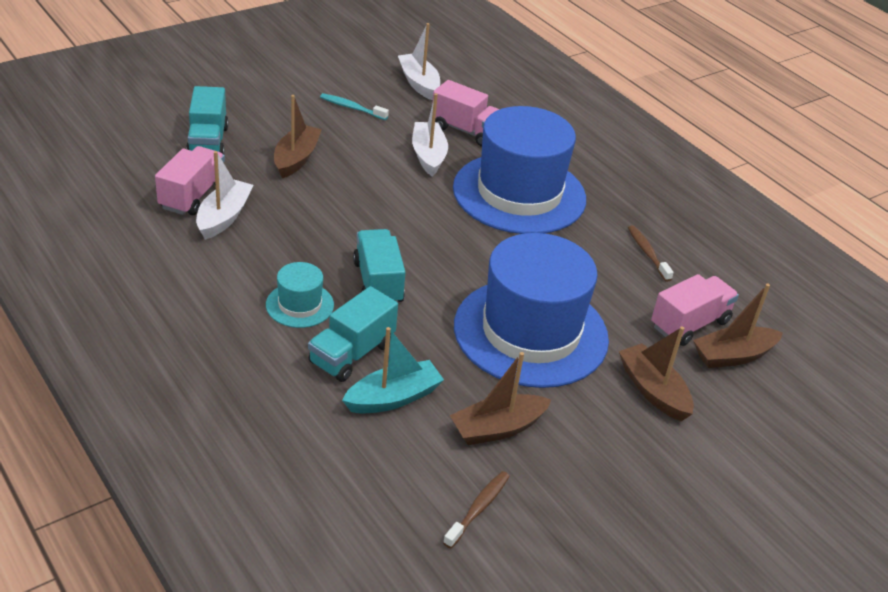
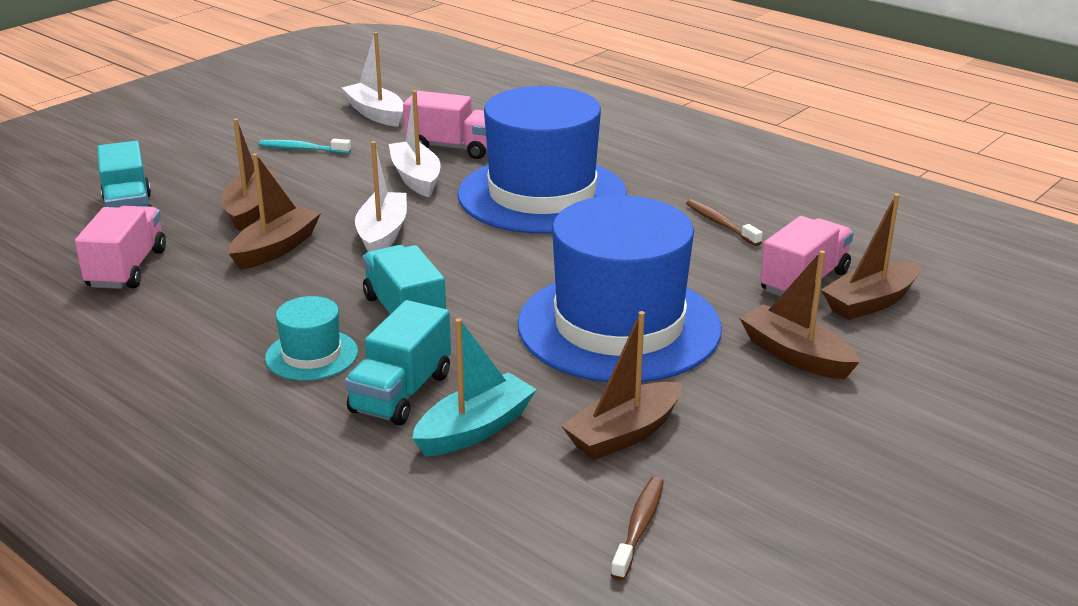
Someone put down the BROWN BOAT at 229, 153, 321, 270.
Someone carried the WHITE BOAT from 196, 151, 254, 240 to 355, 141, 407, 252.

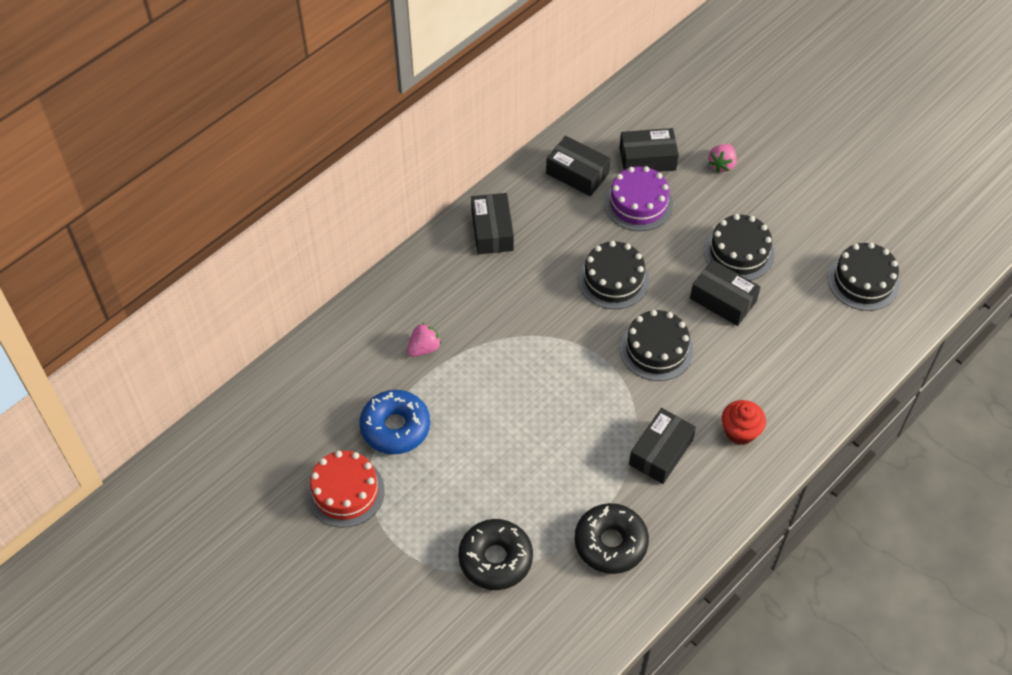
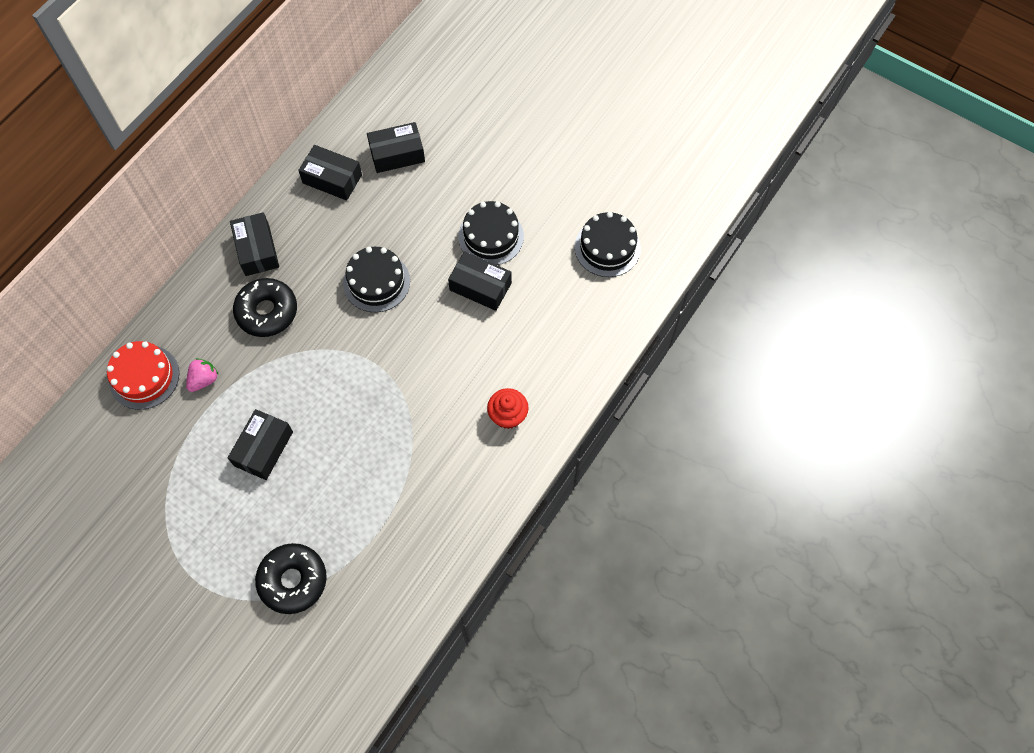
Someone took away the BLUE DONUT at 359, 390, 430, 454.
Someone took away the PURPLE CAKE at 604, 166, 673, 231.
Someone took away the BLACK CAKE at 620, 310, 694, 381.
Someone took away the PINK STRAWBERRY at 708, 144, 737, 172.
Someone carried the RED CAKE from 307, 451, 385, 528 to 107, 341, 179, 410.
Someone carried the BLACK DONUT from 574, 503, 649, 574 to 233, 278, 297, 337.
Someone carried the BLACK BOX from 629, 408, 696, 484 to 228, 409, 293, 480.

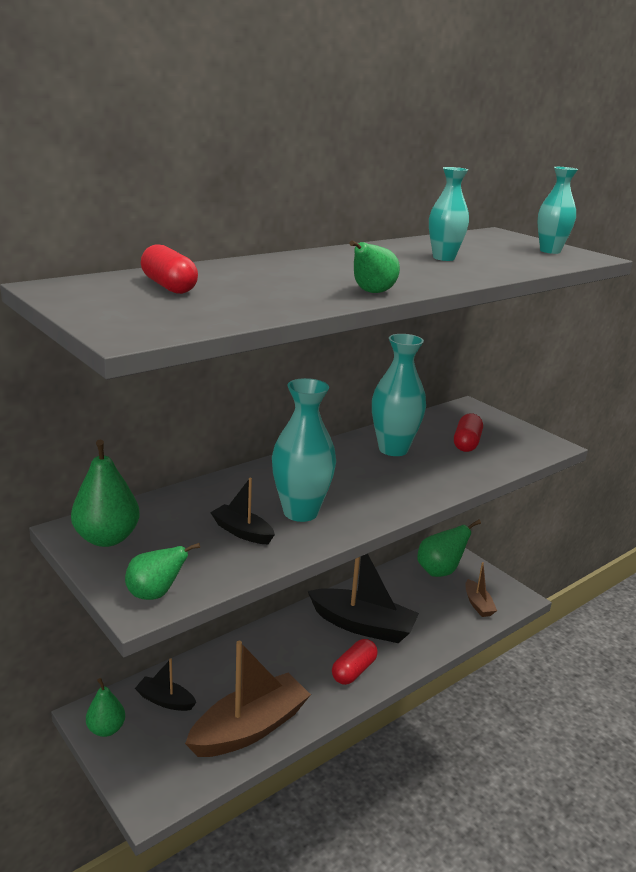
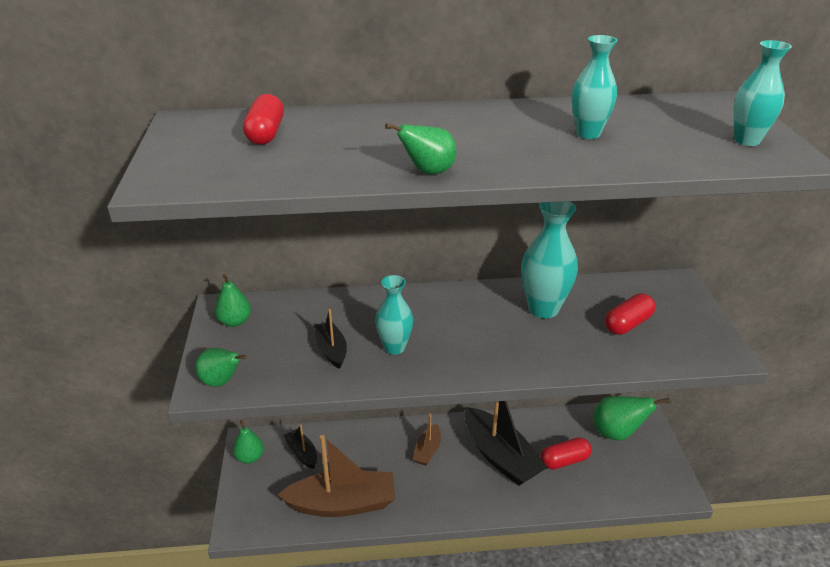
Someone carried the RED CAPSULE from 332, 639, 378, 685 to 541, 438, 592, 469.
Someone carried the BROWN BOAT from 466, 562, 497, 617 to 413, 414, 441, 466.
Someone scaled the GREEN PEAR at 71, 439, 140, 547 by 0.66.
Someone scaled the TURQUOISE VASE at 272, 378, 336, 522 by 0.65.

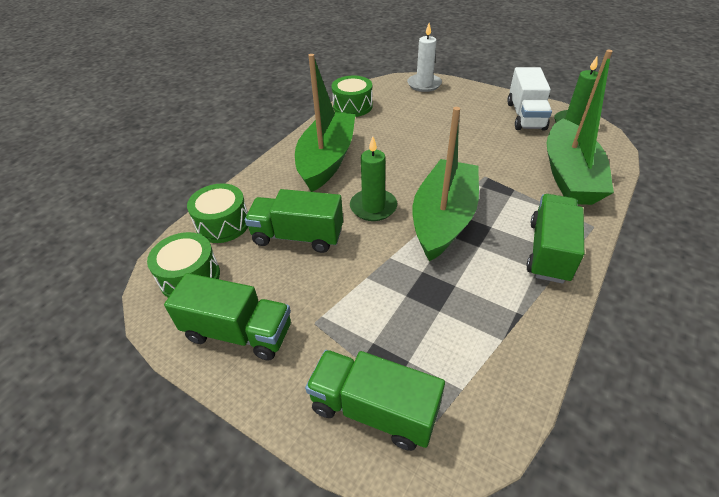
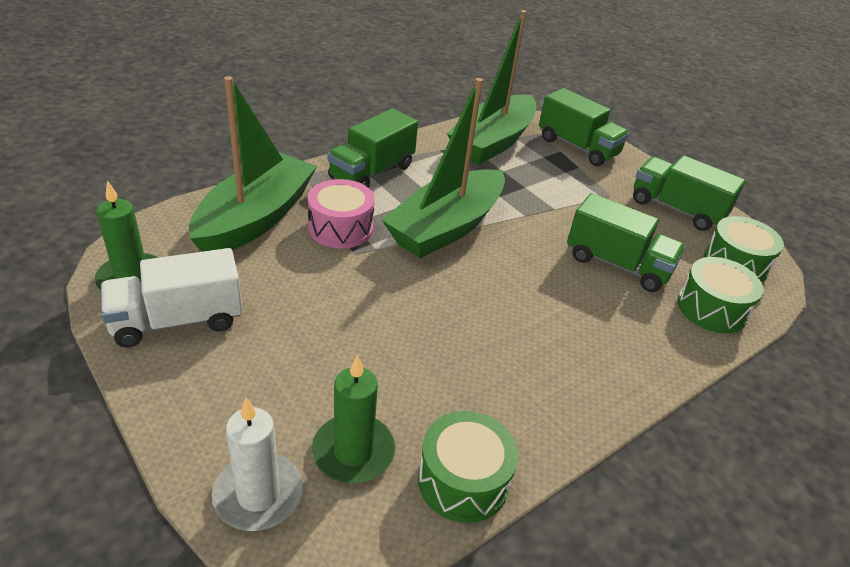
Someone put down the PINK DRUM at 308, 179, 375, 249.
Someone carried the GREEN BOAT from 295, 54, 355, 192 to 447, 10, 536, 165.
Someone carried the GREEN CANDLE from 350, 136, 397, 221 to 312, 355, 395, 483.
Someone rotated the WHITE TRUCK at 507, 67, 552, 130 by 135 degrees counterclockwise.

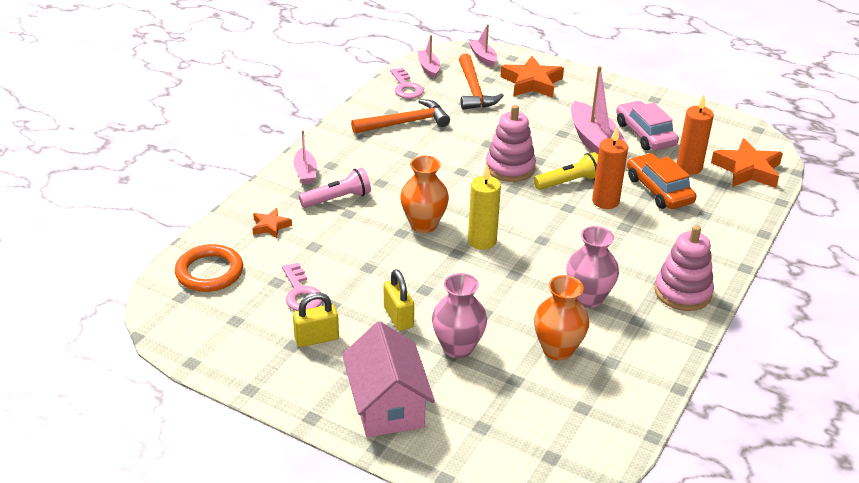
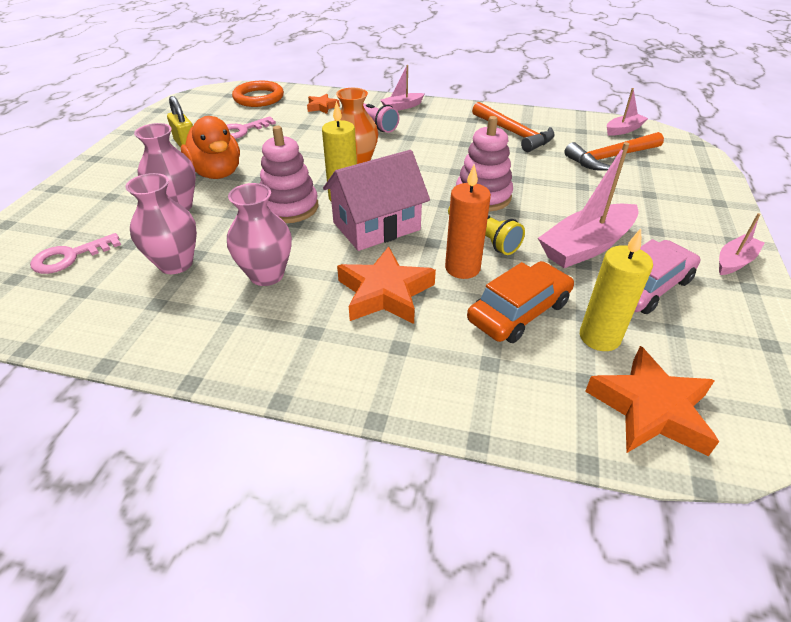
Someone carried the PINK HOUSE from 342, 321, 435, 437 to 323, 150, 430, 251.
Someone carried the PINK KEY from 390, 68, 424, 99 to 30, 233, 121, 274.
Someone carried the PINK BOAT from 469, 24, 497, 67 to 719, 213, 764, 275.
Someone carried the ORANGE STAR from 500, 56, 564, 98 to 337, 247, 436, 324.
Someone carried the PINK STACKING TOY from 655, 225, 714, 311 to 260, 126, 318, 223.
Someone swapped the YELLOW PADLOCK at 384, 269, 414, 331 for the ORANGE DUCK at 181, 116, 240, 179.
Someone repainted the ORANGE VASE at 534, 275, 589, 361, which became the PINK VASE at 125, 173, 197, 274.
Someone repainted the ORANGE CANDLE at 676, 95, 714, 175, which became the YELLOW CANDLE at 580, 229, 653, 351.

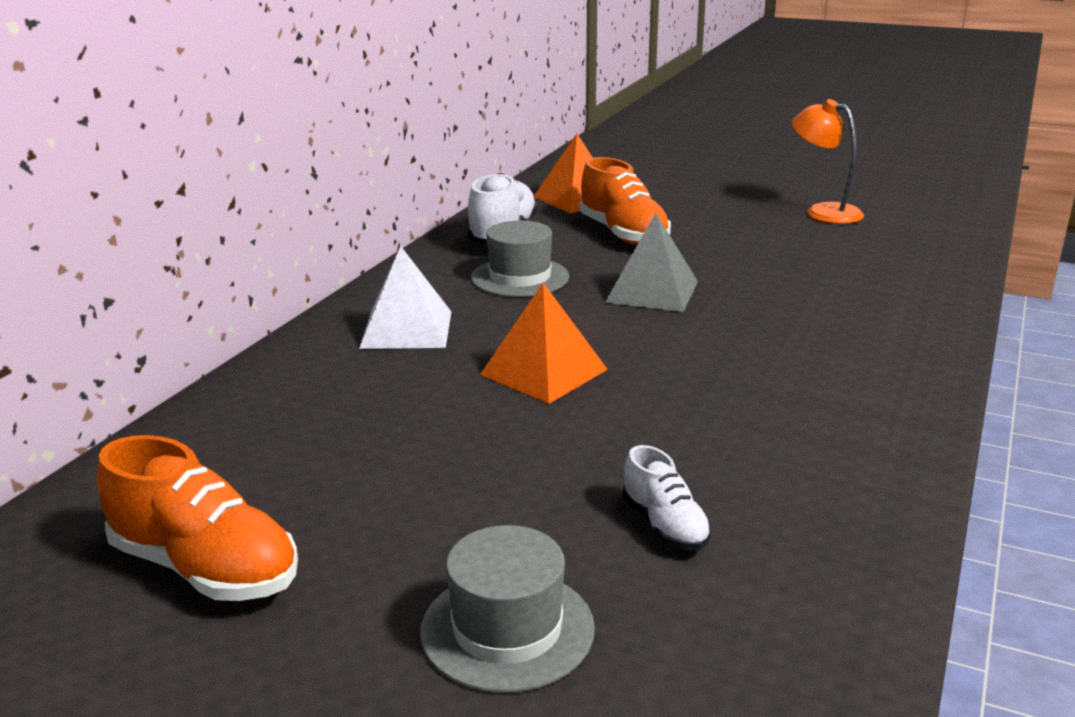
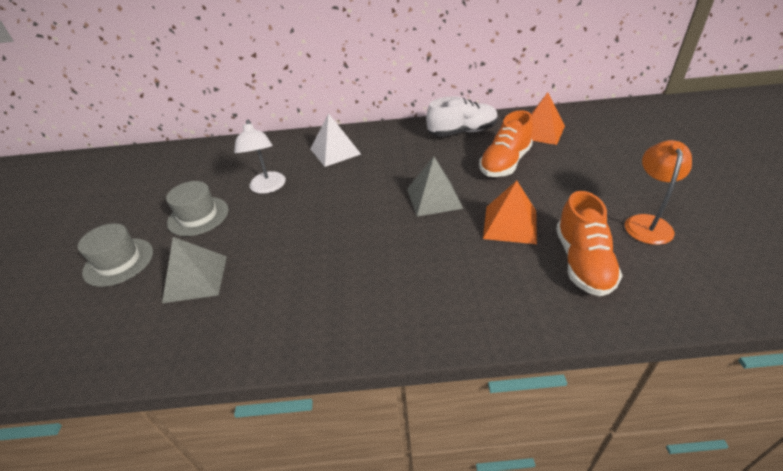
Someone put down the WHITE LAMP at 234, 120, 286, 194.
Someone carried the ORANGE SHOE from 97, 435, 298, 601 to 556, 191, 623, 296.
Someone carried the GREY HAT from 471, 220, 569, 297 to 166, 181, 229, 236.
Someone carried the ORANGE PYRAMID from 480, 283, 608, 404 to 483, 181, 537, 244.
Someone swapped the WHITE SHOE at 622, 445, 711, 550 for the GREY PYRAMID at 162, 237, 227, 303.

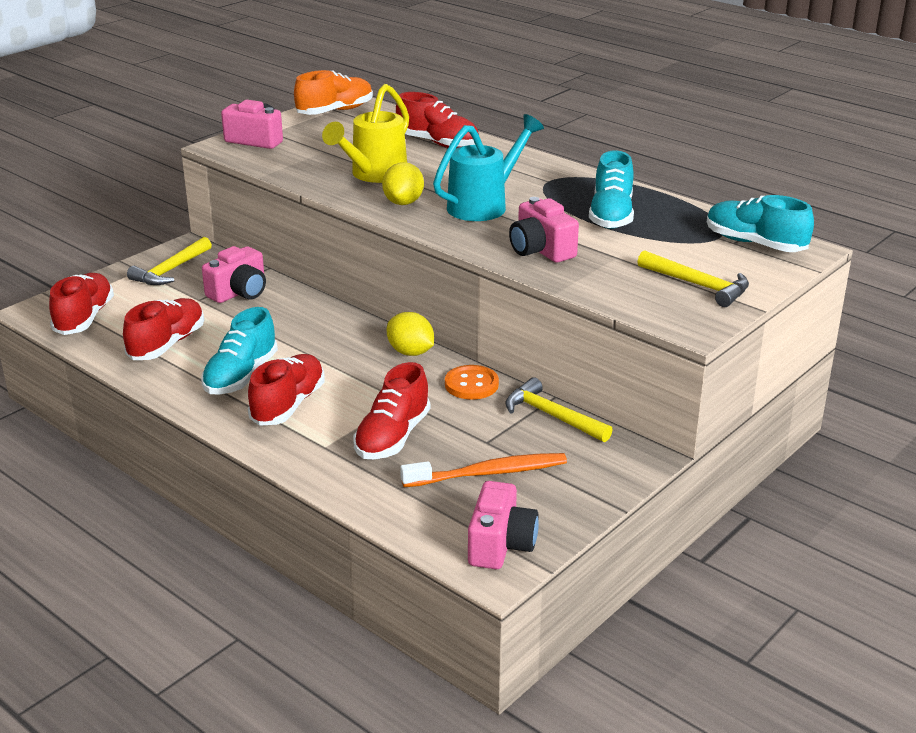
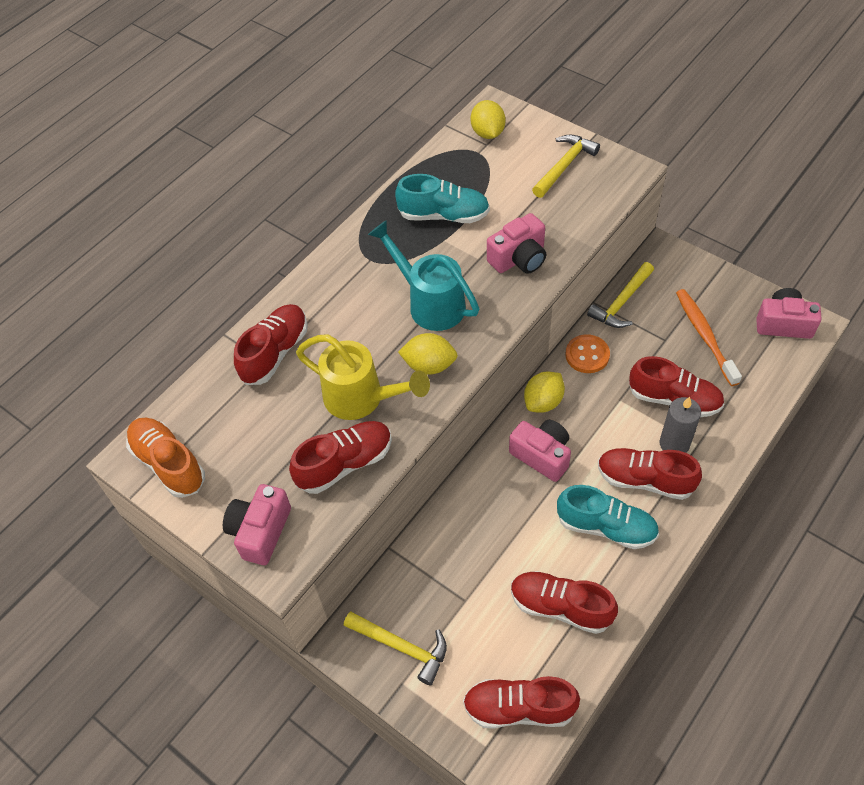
Someone put down the RED SHOE at 289, 421, 392, 494.
Someone put down the GREY CANDLE at 660, 397, 701, 453.
Someone carried the PINK CAMERA from 202, 246, 266, 303 to 509, 420, 571, 482.
Someone swapped the TURQUOISE SHOE at 707, 195, 814, 252 for the YELLOW LEMON at 471, 100, 505, 139.

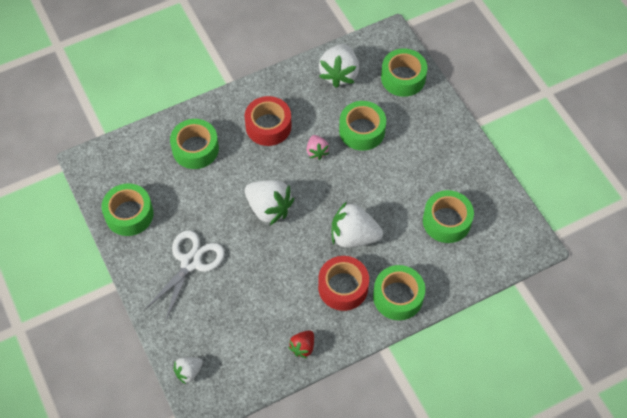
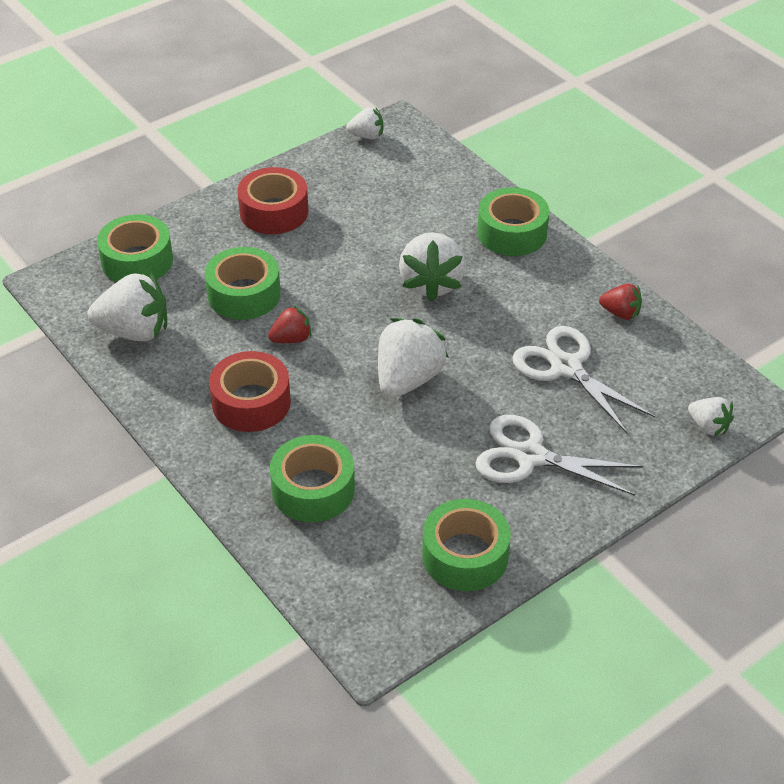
Someone took away the GREEN TAPE at 423, 190, 474, 243.
Someone put down the WHITE STRAWBERRY at 346, 107, 383, 139.
Someone put down the WHITE SCISSORS at 512, 326, 655, 434.
Someone carried the RED TAPE from 318, 256, 369, 311 to 237, 167, 308, 234.
Someone repainted the PINK STRAWBERRY at 307, 135, 329, 160, which became the RED STRAWBERRY at 268, 305, 312, 343.

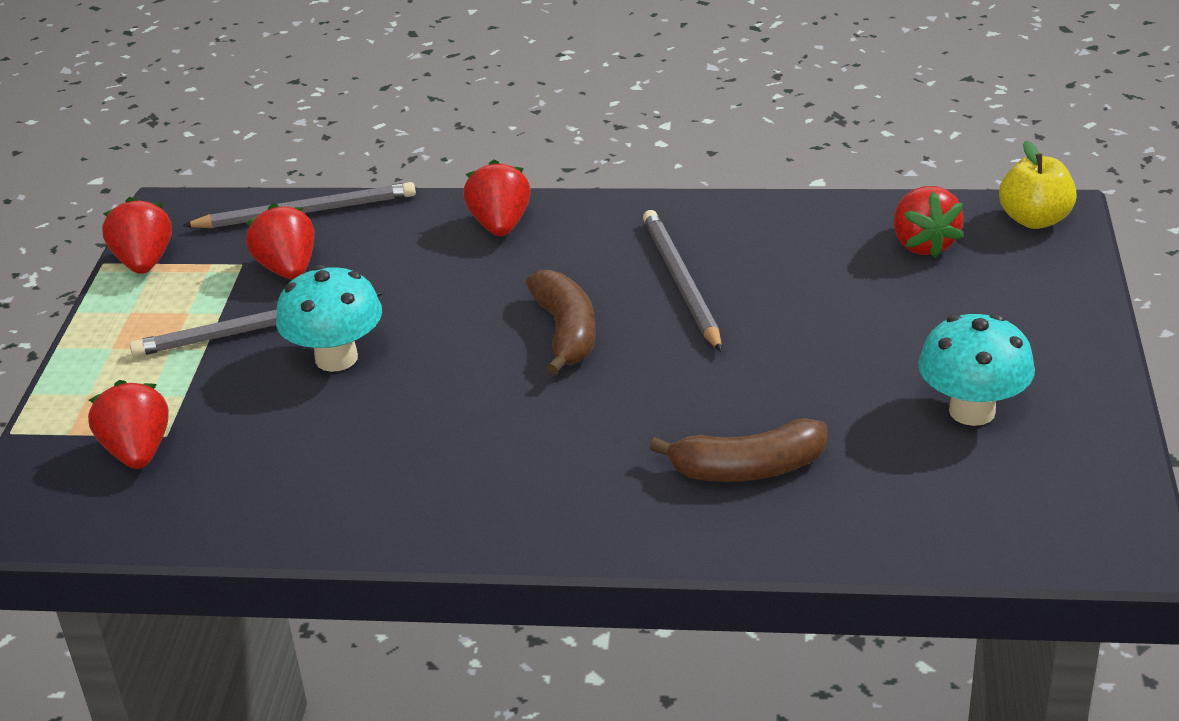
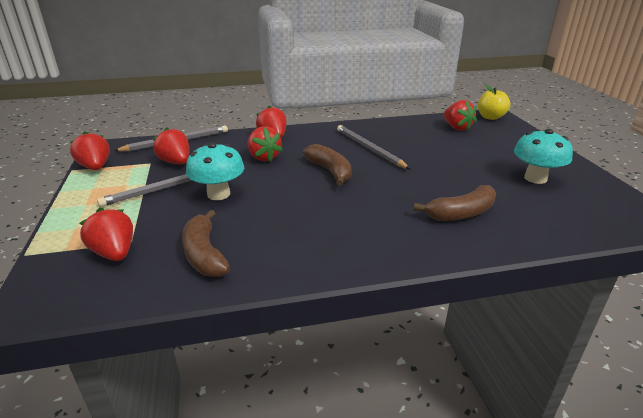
Someone put down the BROWN BANANA at 182, 210, 230, 277.
Someone put down the RED STRAWBERRY at 248, 126, 282, 162.

